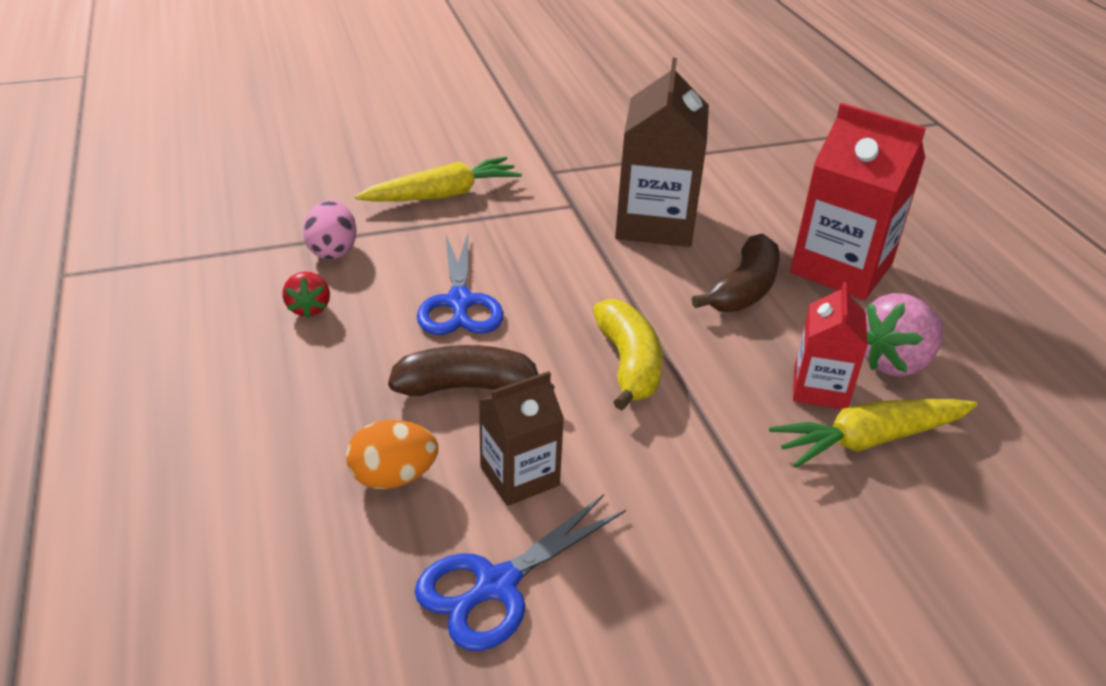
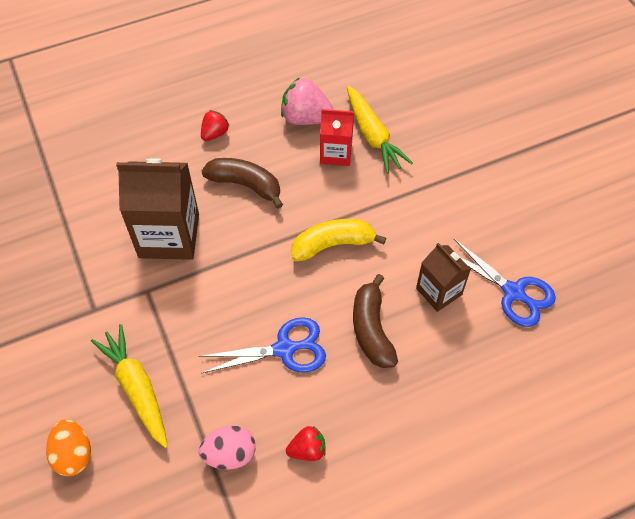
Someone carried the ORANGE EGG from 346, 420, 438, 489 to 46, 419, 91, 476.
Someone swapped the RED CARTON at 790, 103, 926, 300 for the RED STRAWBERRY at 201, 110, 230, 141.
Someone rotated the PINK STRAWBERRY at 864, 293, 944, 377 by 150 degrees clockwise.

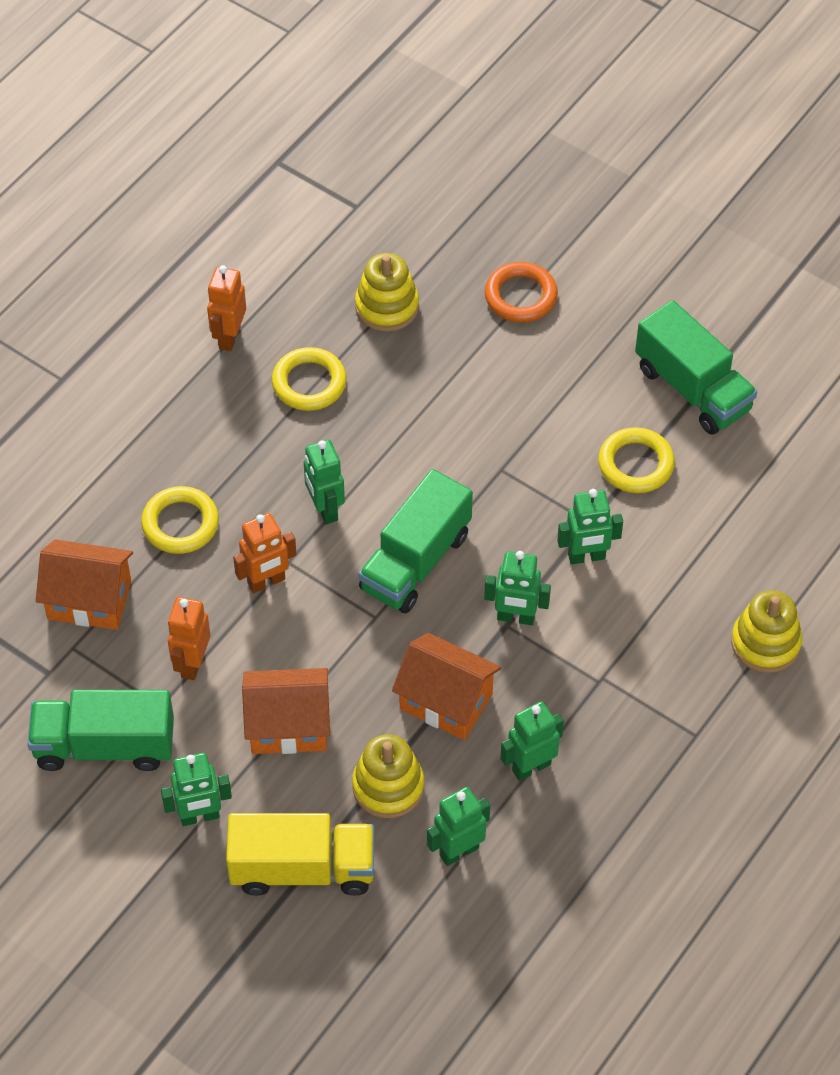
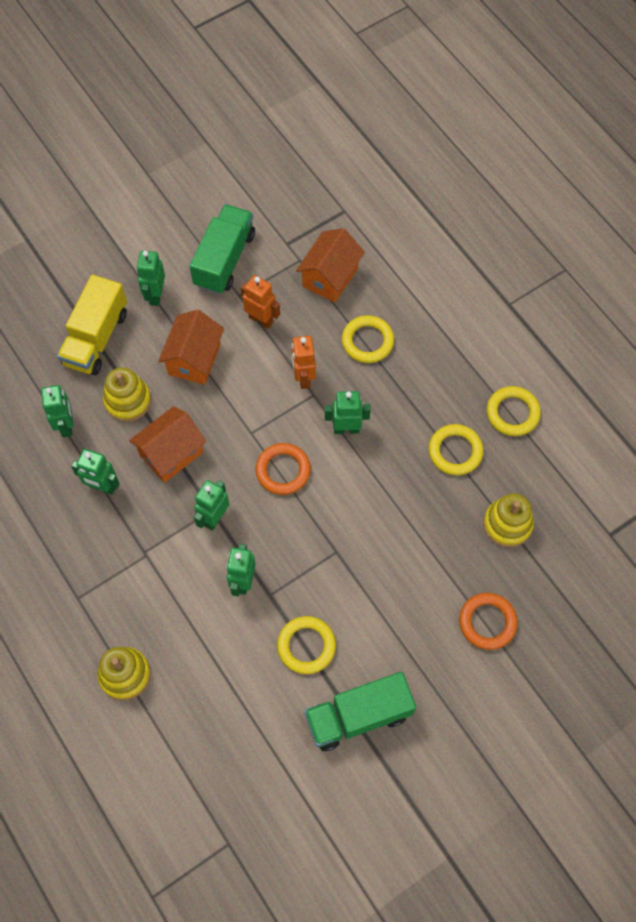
Someone swapped the ORANGE ROBOT at 207, 265, 246, 351 for the YELLOW RING at 487, 386, 541, 436.
Someone swapped the GREEN TRUCK at 358, 469, 473, 613 for the ORANGE RING at 255, 443, 311, 495.
Someone rotated the GREEN ROBOT at 500, 701, 564, 781 by 120 degrees clockwise.

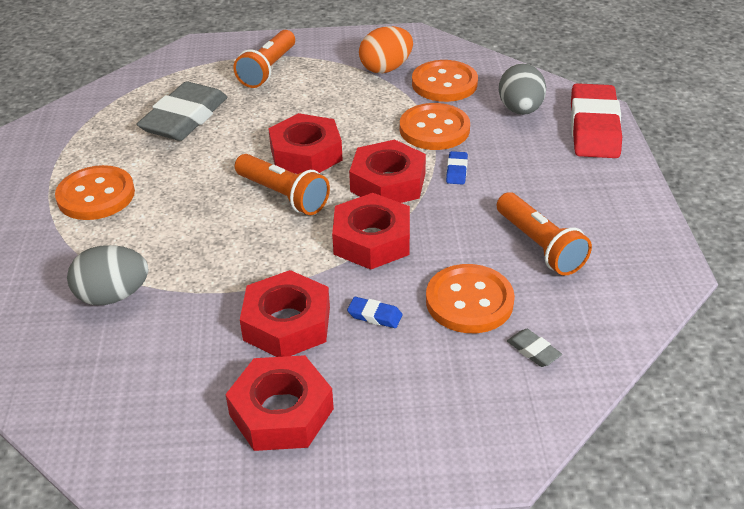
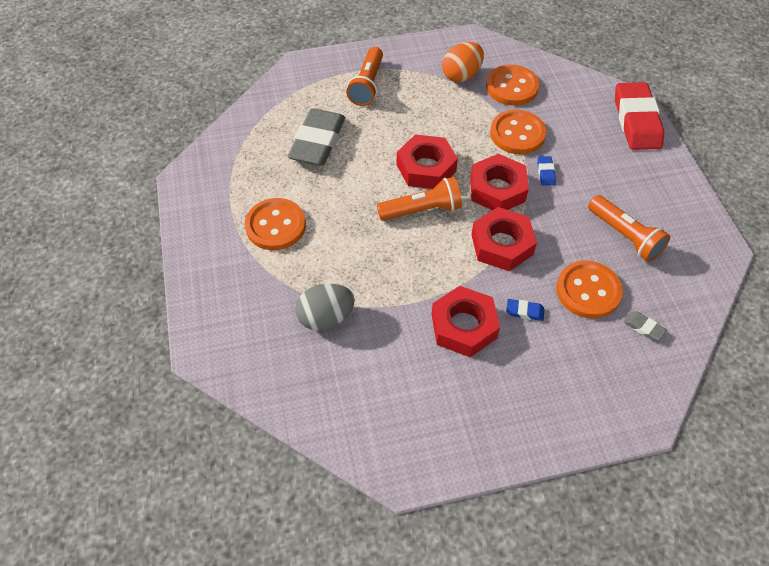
Someone took away the RED NUT at 225, 355, 334, 451.
Someone took away the GREY EGG at 499, 64, 546, 115.
Someone rotated the ORANGE FLASHLIGHT at 235, 154, 330, 215 by 45 degrees counterclockwise.

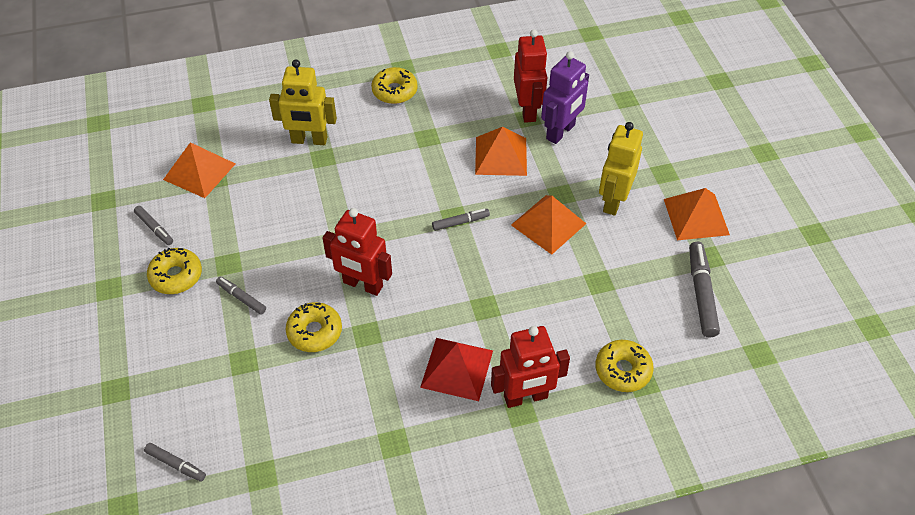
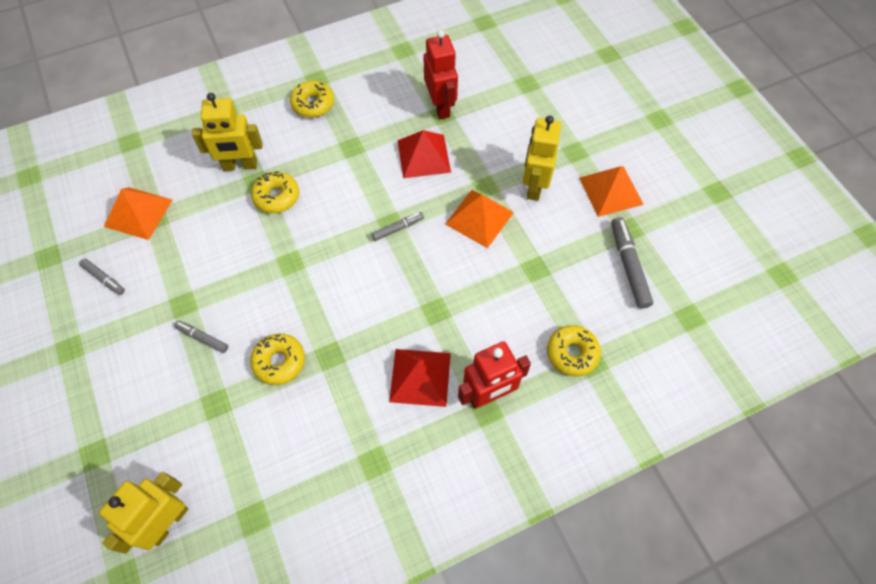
Someone took away the RED ROBOT at 323, 208, 392, 296.
Someone took away the PURPLE ROBOT at 541, 51, 589, 144.
Someone carried the YELLOW DONUT from 147, 248, 202, 294 to 251, 171, 299, 213.
Someone swapped the GREY MARKER at 144, 443, 206, 482 for the YELLOW ROBOT at 99, 472, 188, 554.
Someone repainted the ORANGE PYRAMID at 475, 127, 527, 176, which became the RED PYRAMID at 397, 130, 451, 178.

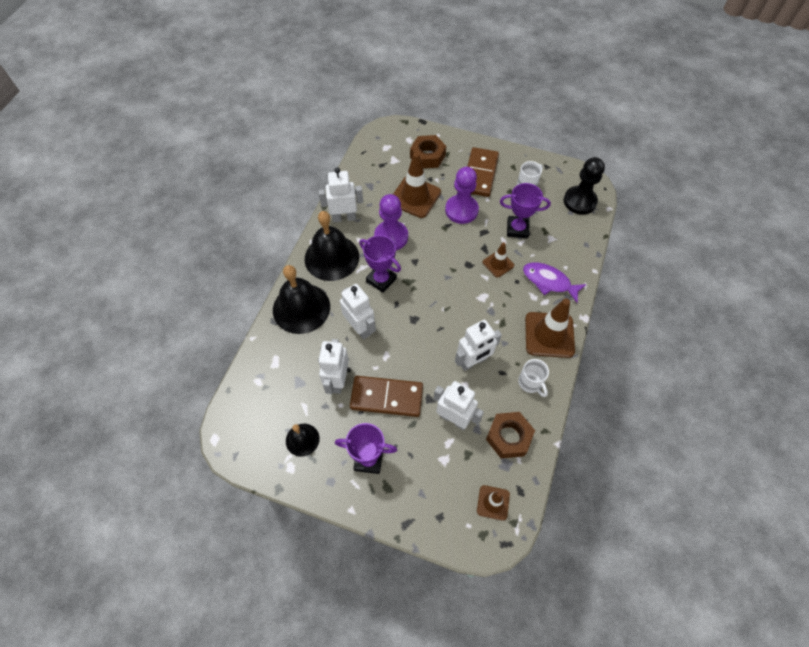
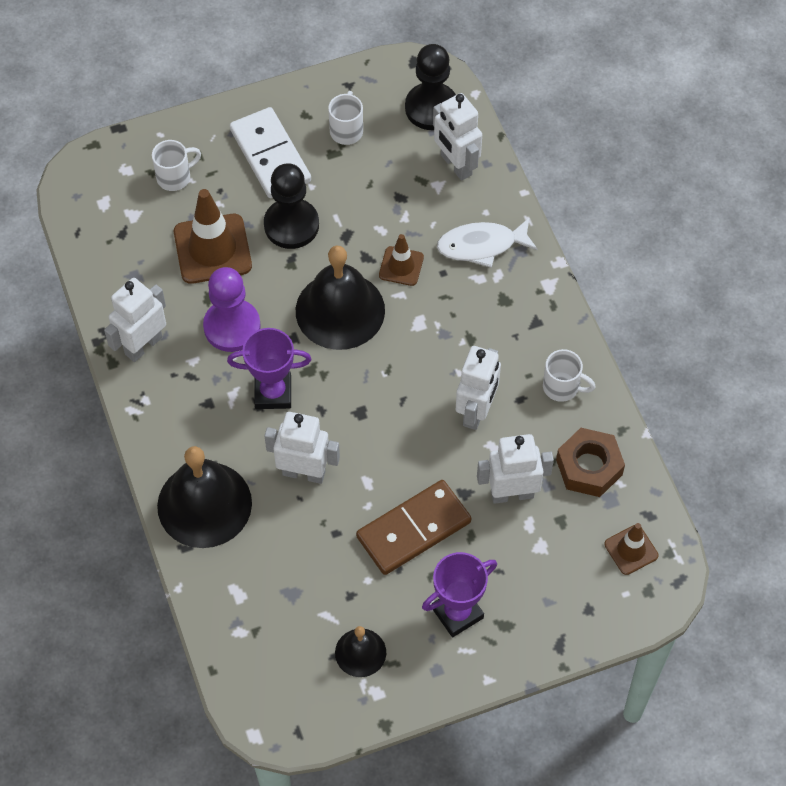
Someone took away the PURPLE TROPHY at 500, 183, 551, 238.
Someone took away the BROWN TRAFFIC CONE at 525, 298, 575, 358.
Someone carried the BLACK BELL from 304, 211, 359, 281 to 296, 246, 385, 350.
Someone carried the WHITE ROBOT from 318, 339, 349, 394 to 433, 93, 482, 181.
Someone swapped the BROWN NUT at 410, 135, 446, 169 for the WHITE MUG at 152, 140, 201, 191.
Someone repainted the PURPLE PAWN at 445, 167, 479, 224, which became the BLACK PAWN at 264, 163, 319, 249.
Someone repainted the BROWN DOMINO at 467, 147, 499, 197, which became the WHITE DOMINO at 230, 107, 311, 198.
Someone repainted the PURPLE FISH at 523, 262, 587, 303, which became the WHITE FISH at 437, 217, 538, 268.

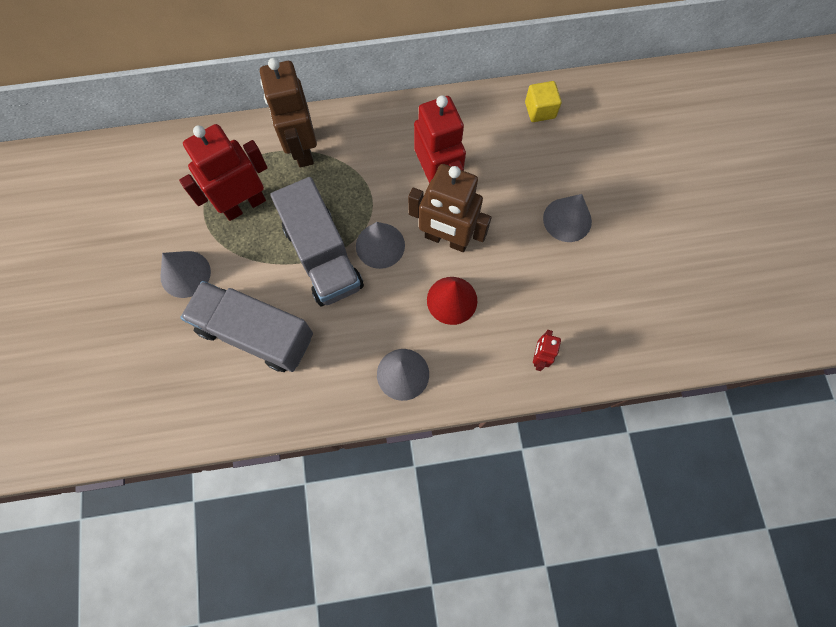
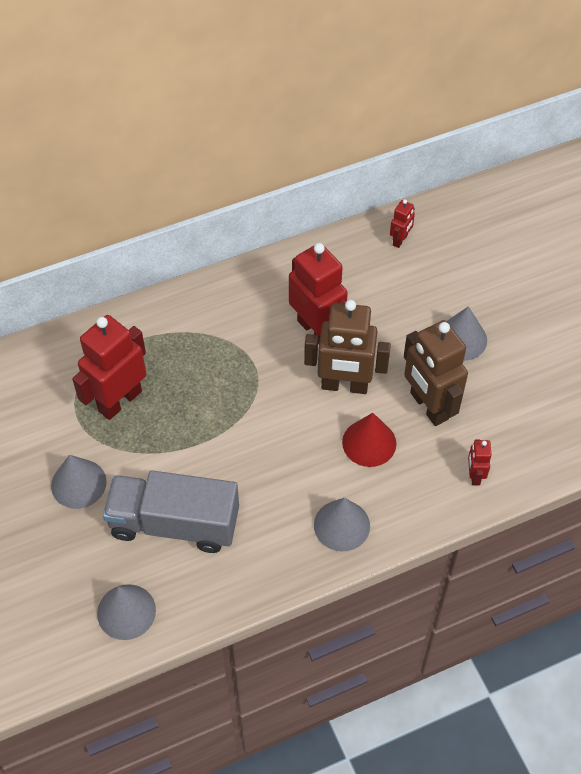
Someone took away the GREY TRUCK at 270, 177, 364, 306.
Someone carried the BROWN ROBOT from 260, 58, 317, 167 to 404, 320, 468, 426.
Someone carried the GREY CONE from 356, 222, 405, 269 to 97, 584, 156, 640.
Someone swapped the YELLOW CUBE at 525, 81, 562, 122 for the RED ROBOT at 390, 199, 415, 248.

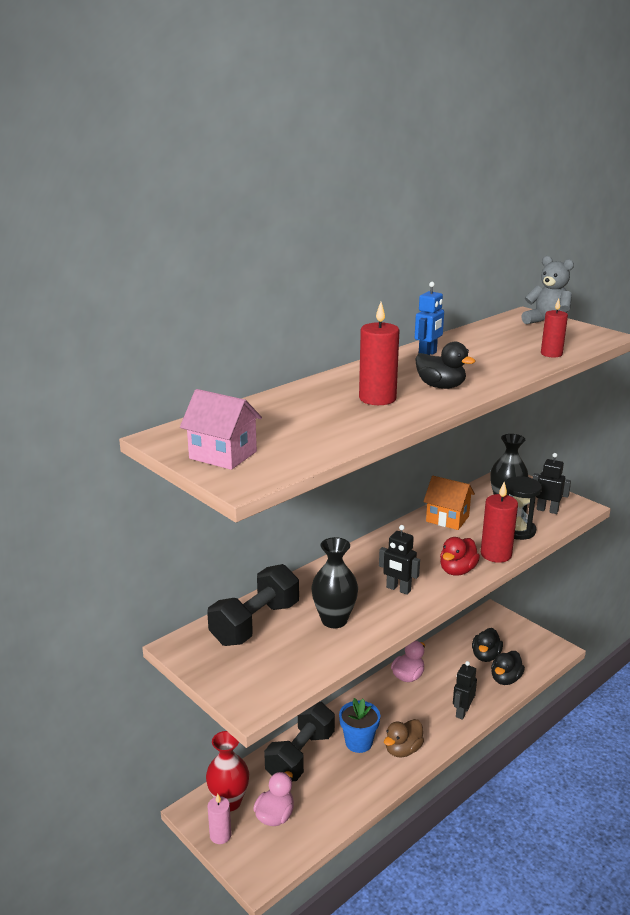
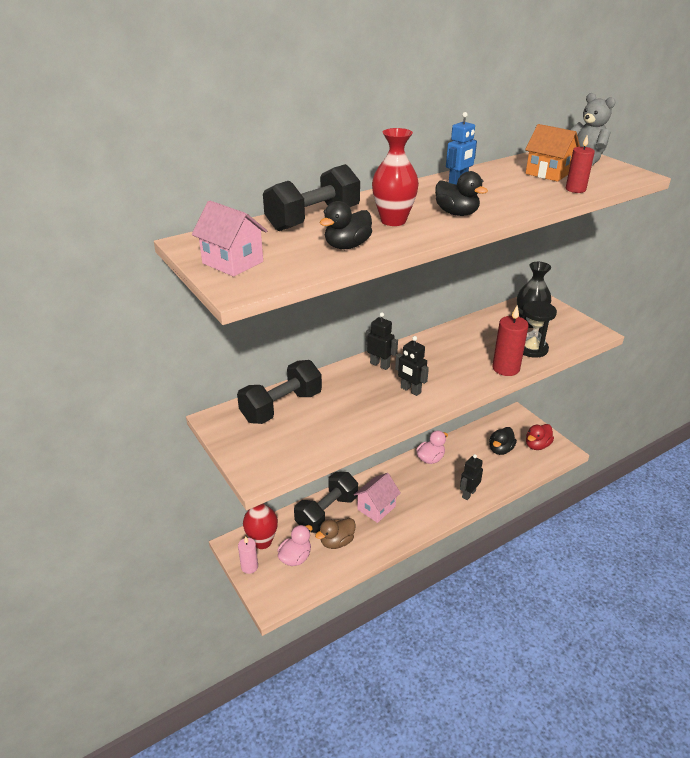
Someone took away the BLACK VASE at 311, 537, 358, 628.
Someone put down the BLACK DUMBBELL at 263, 164, 360, 231.
Someone carried the BROWN DUCK from 384, 719, 424, 758 to 315, 518, 356, 549.
Someone carried the ORANGE HOUSE from 423, 476, 475, 530 to 525, 124, 580, 182.
Someone carried the RED DUCK from 440, 537, 480, 575 to 526, 424, 554, 450.
Someone carried the BLACK DUCK from 491, 651, 525, 685 to 320, 201, 372, 249.
Someone carried the BLACK ROBOT from 533, 453, 571, 514 to 366, 312, 398, 370.
Someone swapped the BLUE FLOWER POT at 339, 698, 380, 753 for the PINK HOUSE at 354, 473, 401, 523.
Someone swapped the RED CANDLE at 359, 302, 399, 405 for the RED VASE at 372, 128, 419, 226.

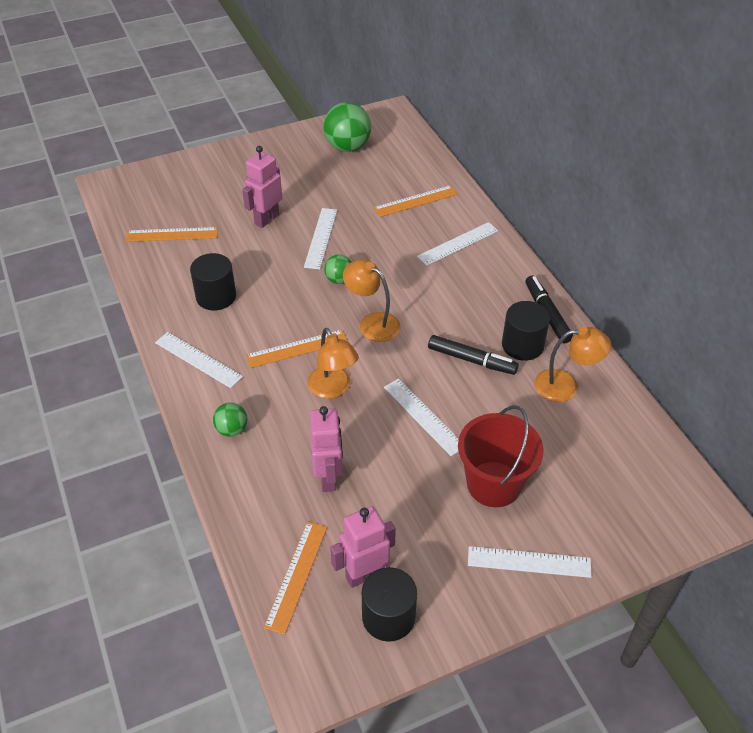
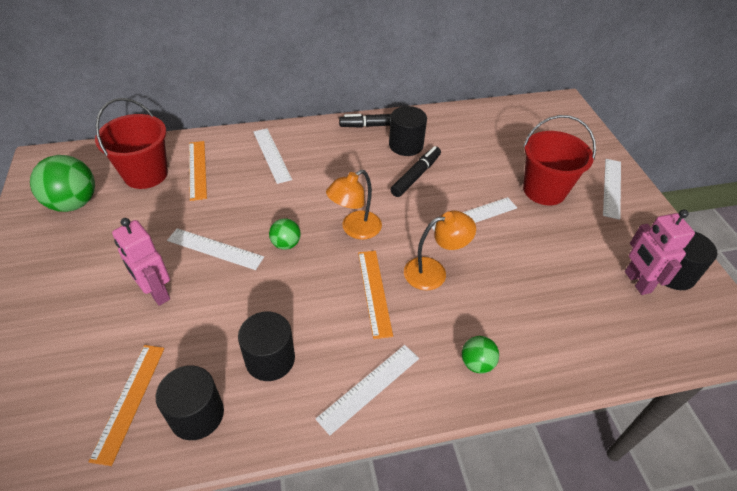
Someone took away the ORANGE RULER at 264, 522, 327, 635.
Someone took away the PINK ROBOT at 310, 406, 343, 492.
Someone took away the ORANGE LAMP at 534, 327, 611, 402.
Someone put down the RED BUCKET at 95, 98, 168, 189.
Someone put down the BLACK CYLINDER at 156, 365, 224, 440.

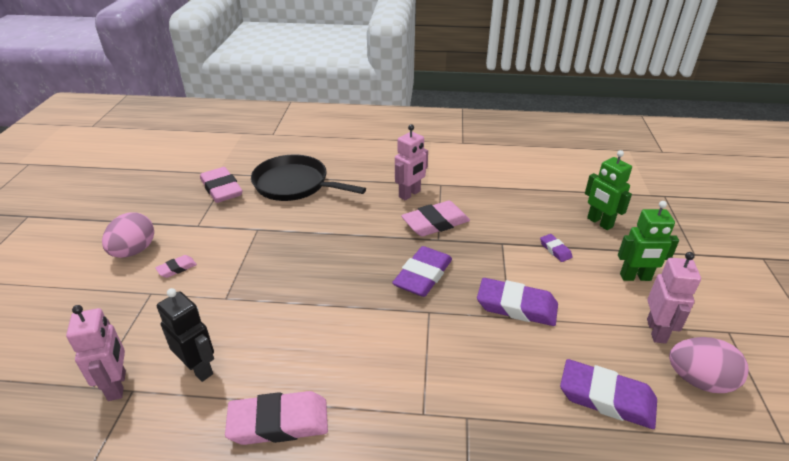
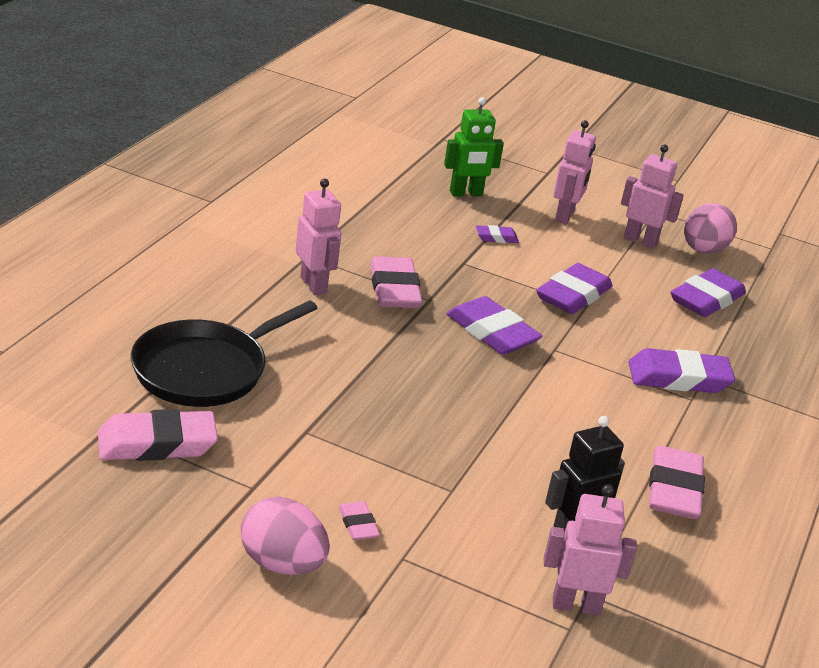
Someone put down the PURPLE ERASER at 628, 348, 735, 393.
Someone repainted the GREEN ROBOT at 618, 201, 679, 281, which became the PINK ROBOT at 553, 120, 596, 225.

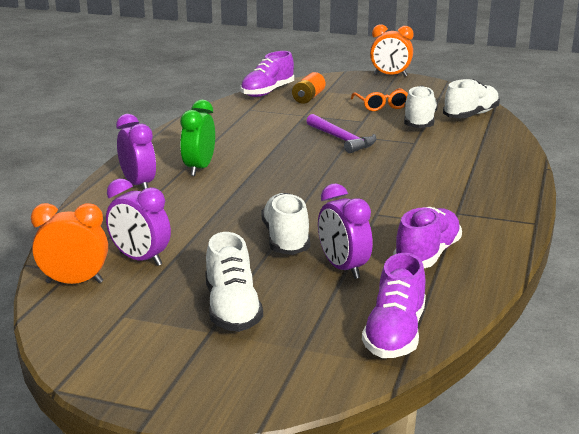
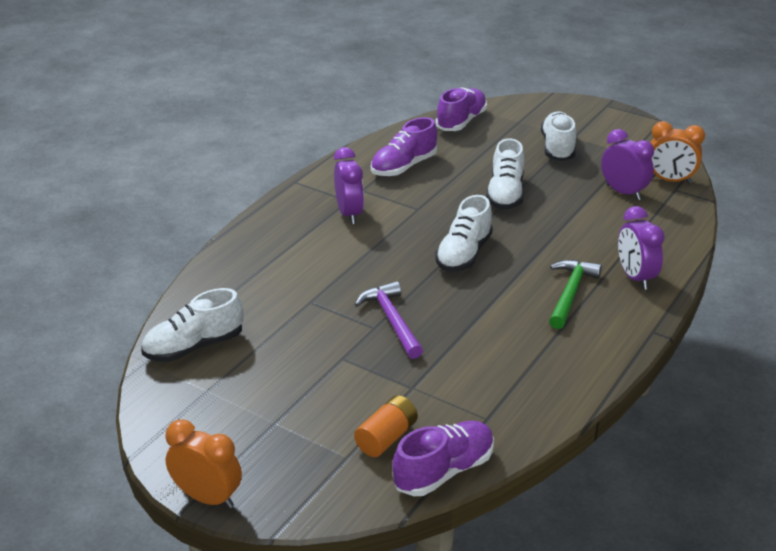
Someone took away the ORANGE GLASSES at 351, 88, 408, 111.
Someone carried the PURPLE CLOCK from 318, 183, 373, 279 to 334, 147, 364, 224.
Someone carried the WHITE SHOE from 404, 85, 438, 128 to 435, 195, 493, 272.
Someone swapped the GREEN CLOCK at 180, 100, 215, 176 for the GREEN HAMMER at 549, 260, 602, 329.

